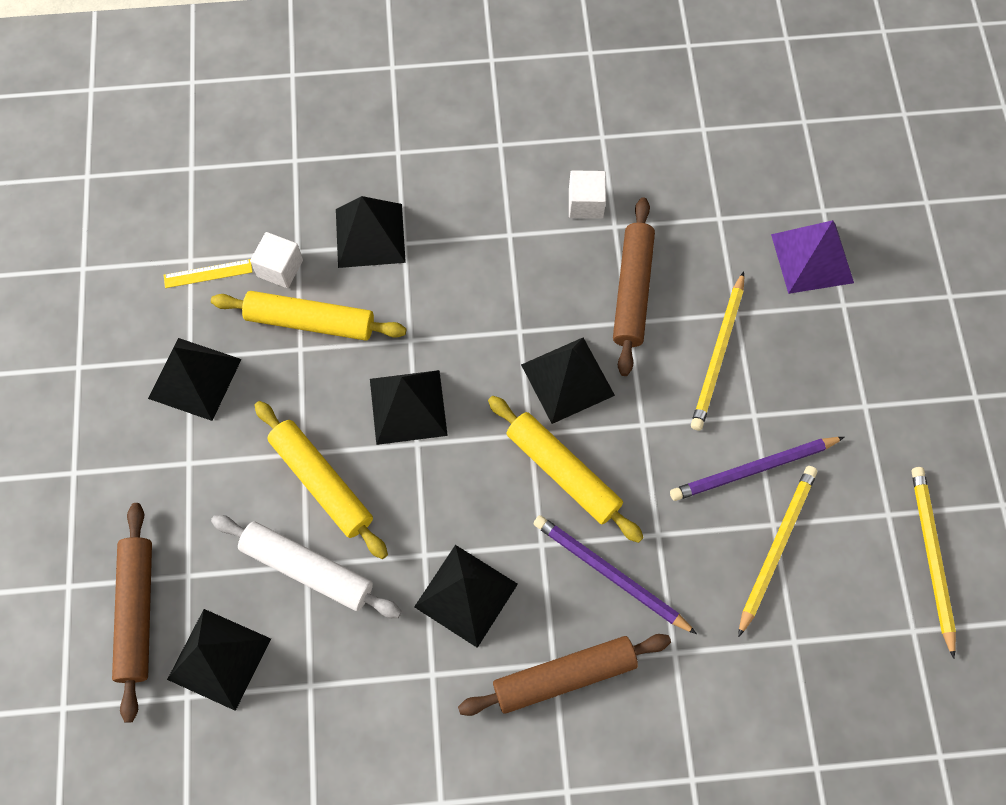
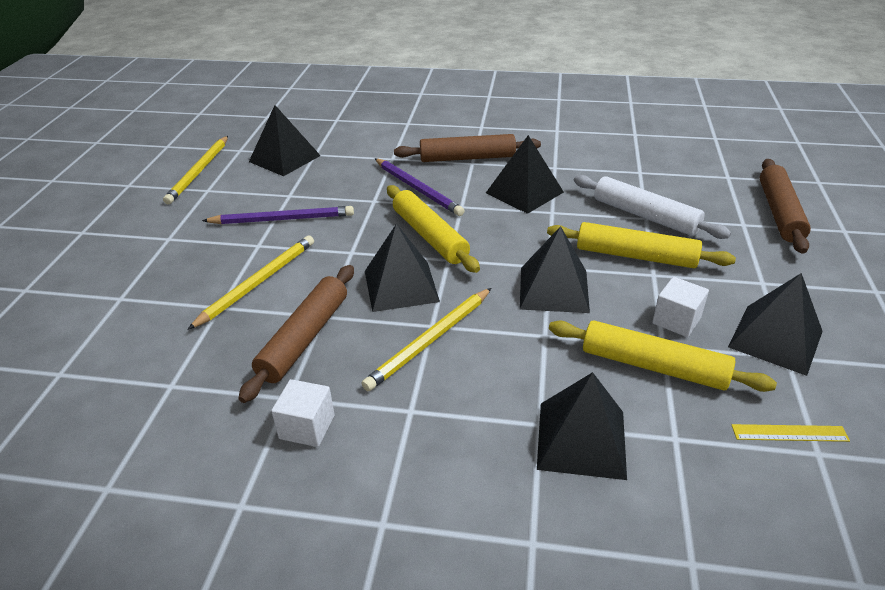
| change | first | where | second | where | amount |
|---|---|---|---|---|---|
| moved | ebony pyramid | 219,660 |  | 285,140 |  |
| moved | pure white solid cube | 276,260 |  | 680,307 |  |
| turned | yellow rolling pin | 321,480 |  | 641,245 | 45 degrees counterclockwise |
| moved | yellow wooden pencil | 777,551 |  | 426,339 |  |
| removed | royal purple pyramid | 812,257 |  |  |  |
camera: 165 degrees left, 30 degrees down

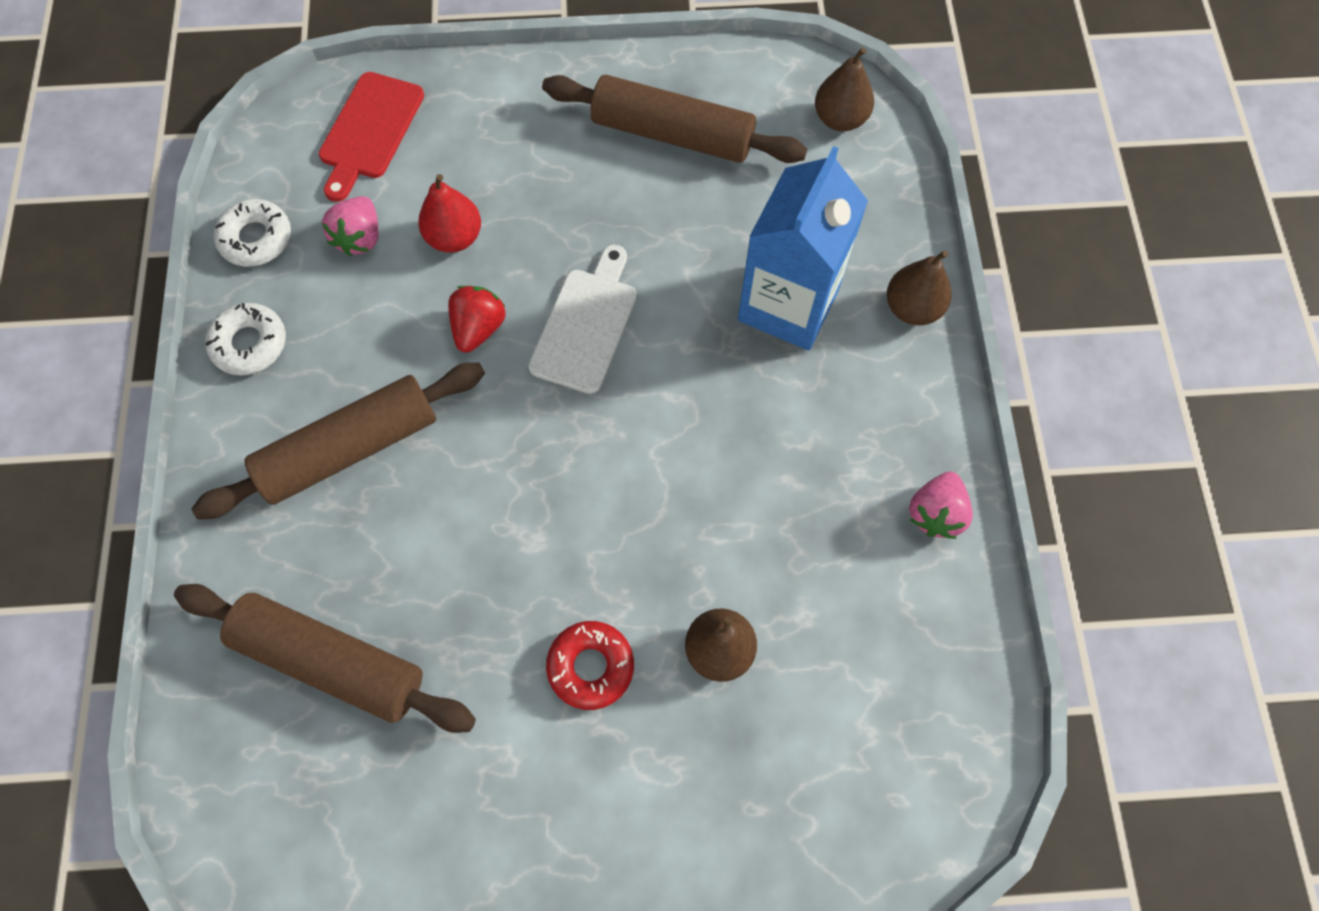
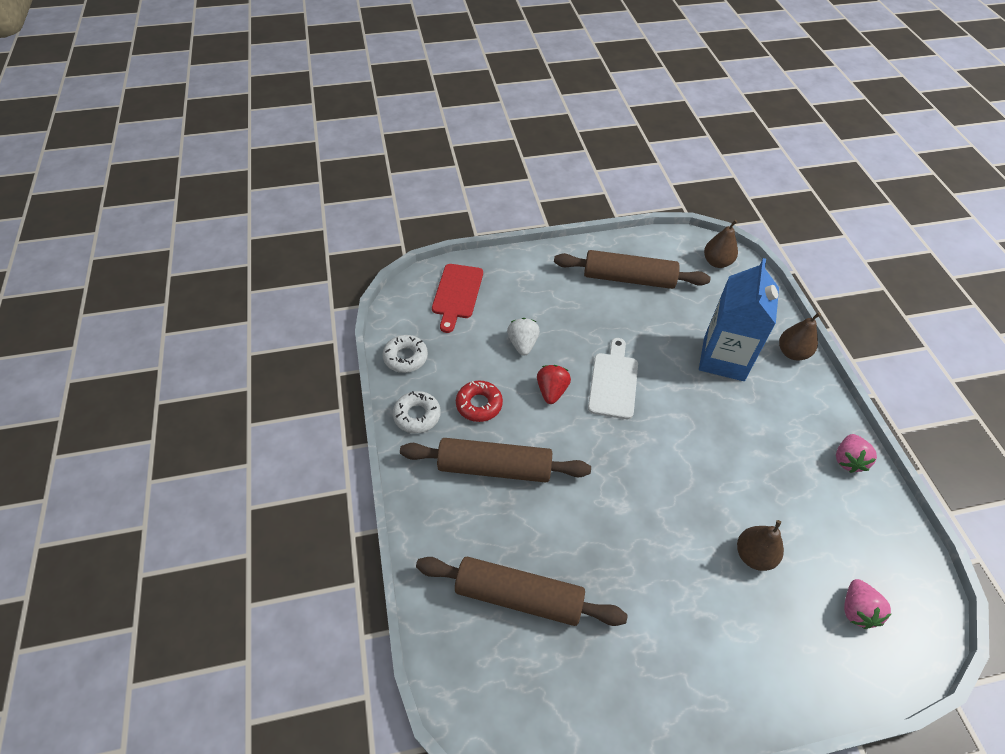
| change | first | where | second | where | amount |
|---|---|---|---|---|---|
| turned | dark brown rolling pin | 338,441 |  | 495,460 | 45 degrees clockwise |
| moved | rosy strawberry | 350,226 |  | 867,604 |  |
| replaced | red pear fruit | 449,213 | pure white strawberry | 523,337 |  |
| moved | red glazed donut | 590,665 |  | 479,401 |  |
camera: 10 degrees left, 15 degrees down

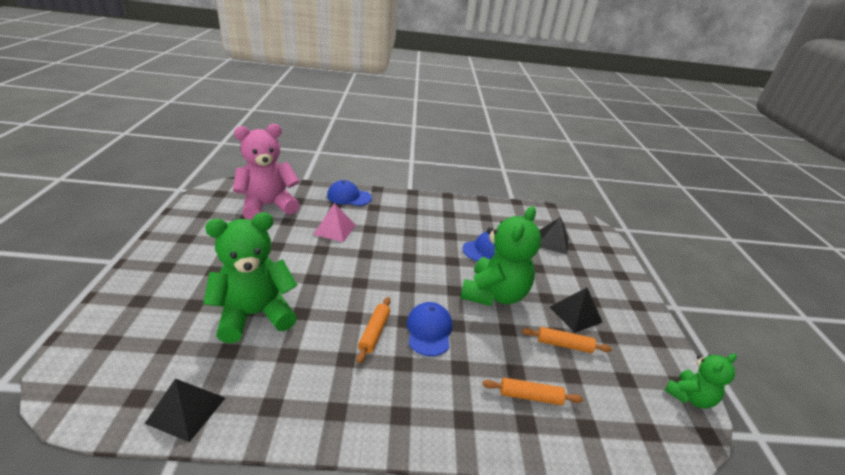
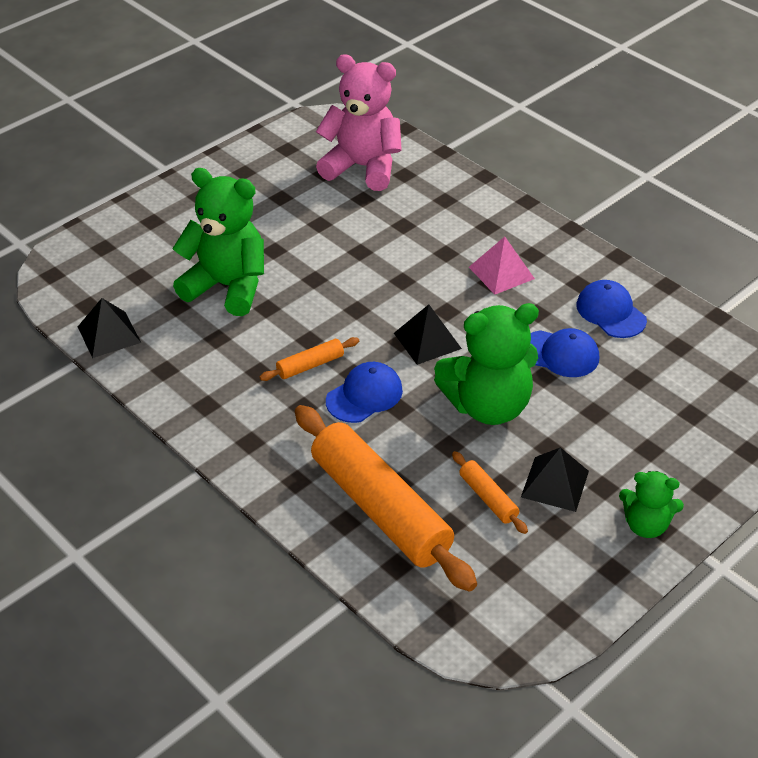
| change | first | where | second | where | amount |
|---|---|---|---|---|---|
| moved | rosy pyramid | 334,222 |  | 502,266 |  |
| moved | royal blue peaked cap | 349,193 |  | 612,309 |  |
| resized | orange-coloured rolling pin | 532,391 |  | 386,498 | x2.32 |
| moved | ebony pyramid | 553,235 |  | 428,334 |  |
| moved | emerald teddy | 701,381 |  | 651,504 |  |
camera: 50 degrees right, 10 degrees up

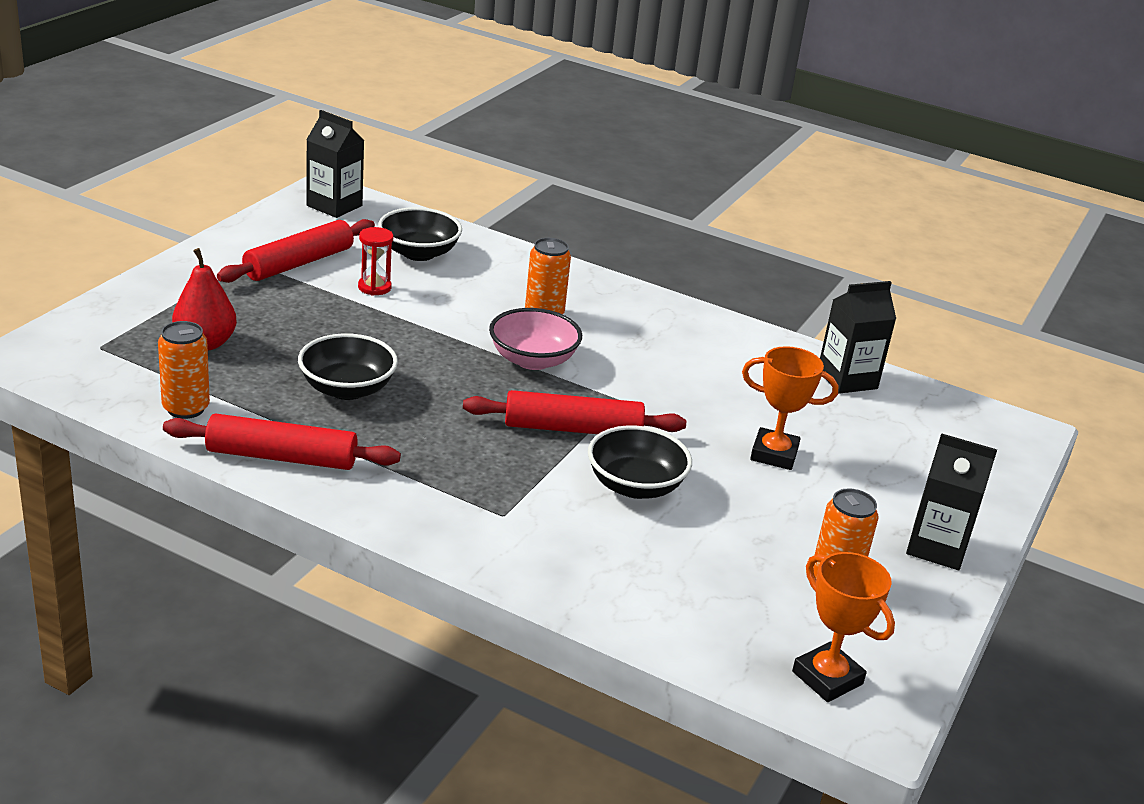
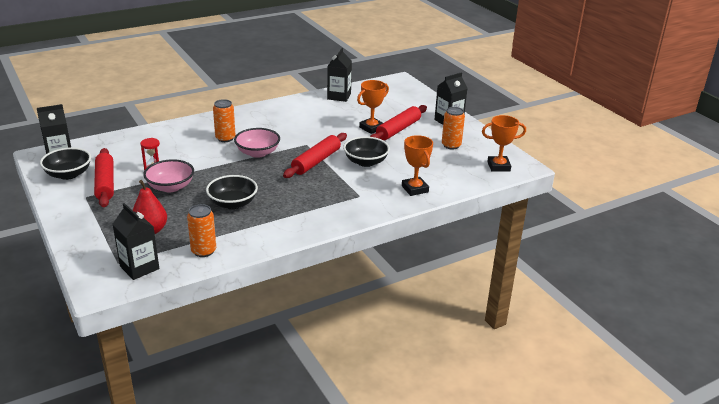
| change | first | where | second | where | amount |
|---|---|---|---|---|---|
| moved | red rolling pin | 282,441 |  | 398,122 |  |
| moved | ebony serving bowl | 420,234 |  | 65,163 |  |
| added |  |  | ebony milk carton | 135,241 |  |
| added |  |  | rosy serving bowl | 168,176 |  |
| added |  |  | orange-coloured award cup | 417,165 |  |
camera: 55 degrees left, 0 degrees up

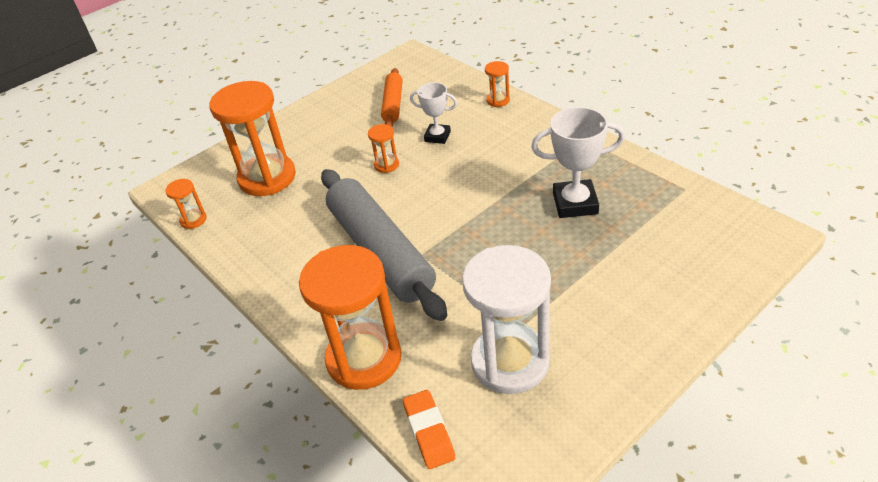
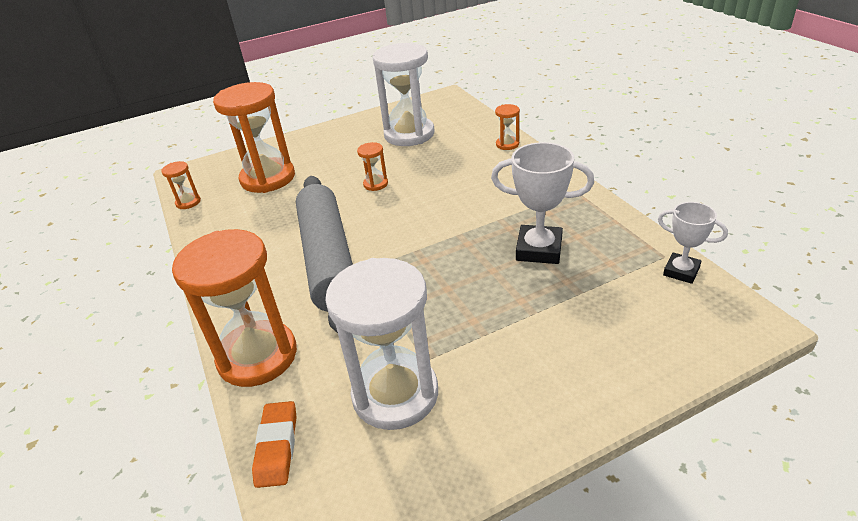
| change | first | where | second | where | amount |
|---|---|---|---|---|---|
| replaced | orange-coloured rolling pin | 392,97 | pure white hourglass | 403,94 |  |
| moved | pure white award cup | 433,113 |  | 693,243 |  |
camera: 15 degrees right, 5 degrees down

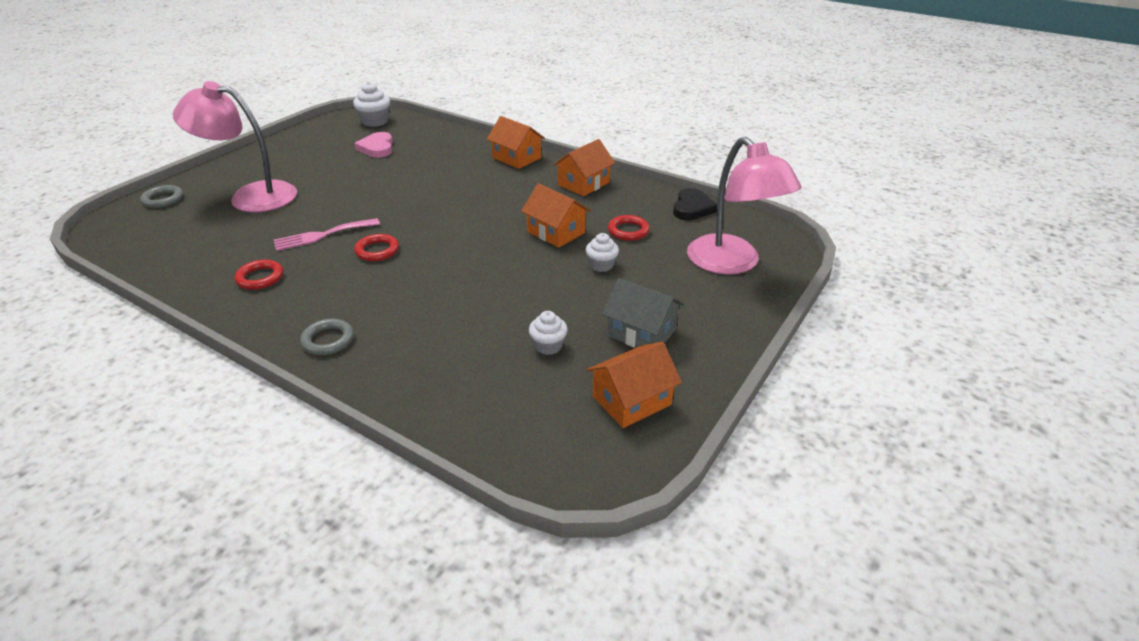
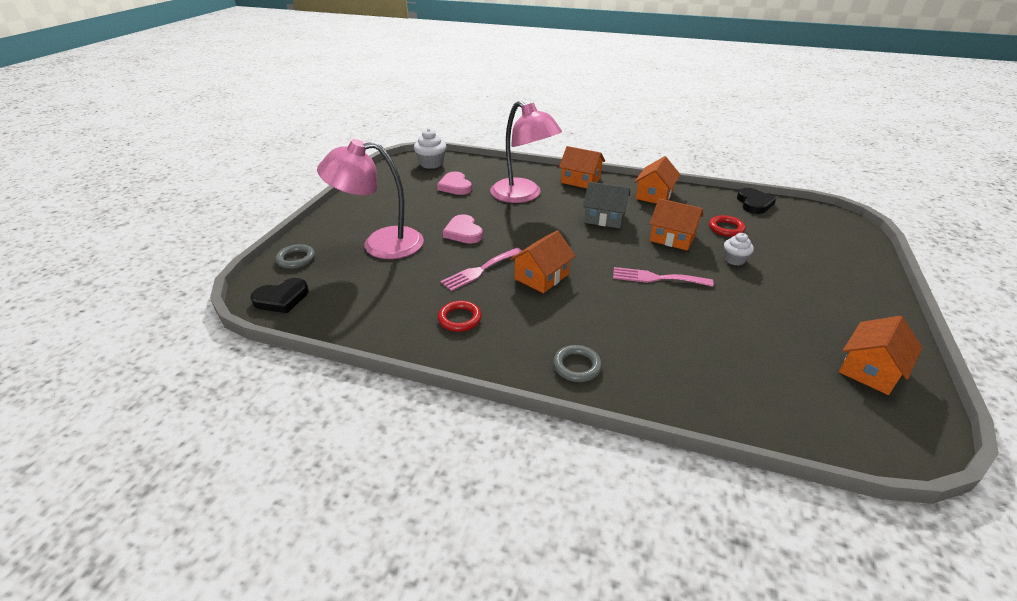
| change | first | where | second | where | amount |
|---|---|---|---|---|---|
| replaced | red torus | 376,247 | orange-coloured house | 542,262 |  |
| removed | pure white muffin | 548,333 |  |  |  |
| moved | grey house | 643,312 |  | 606,205 |  |
| moved | rosy desk lamp | 744,206 |  | 526,152 |  |
| added |  |  | ebony love heart | 279,295 |  |
| added |  |  | rosy love heart | 463,229 |  |
| added |  |  | rosy dinner fork | 663,277 |  |
camera: 15 degrees left, 0 degrees up

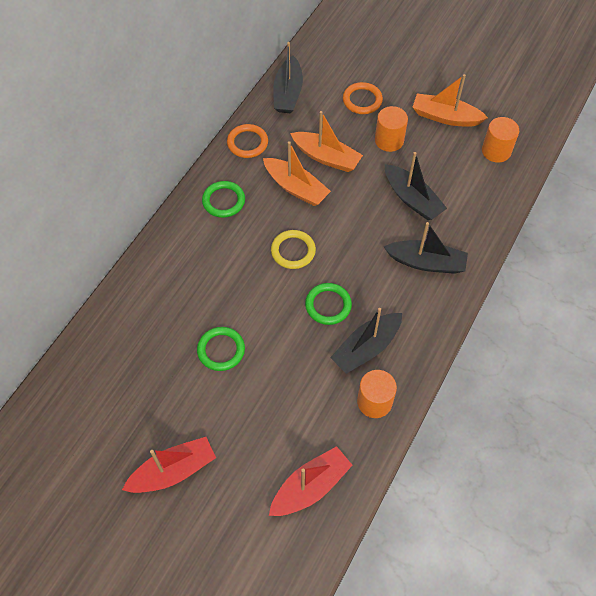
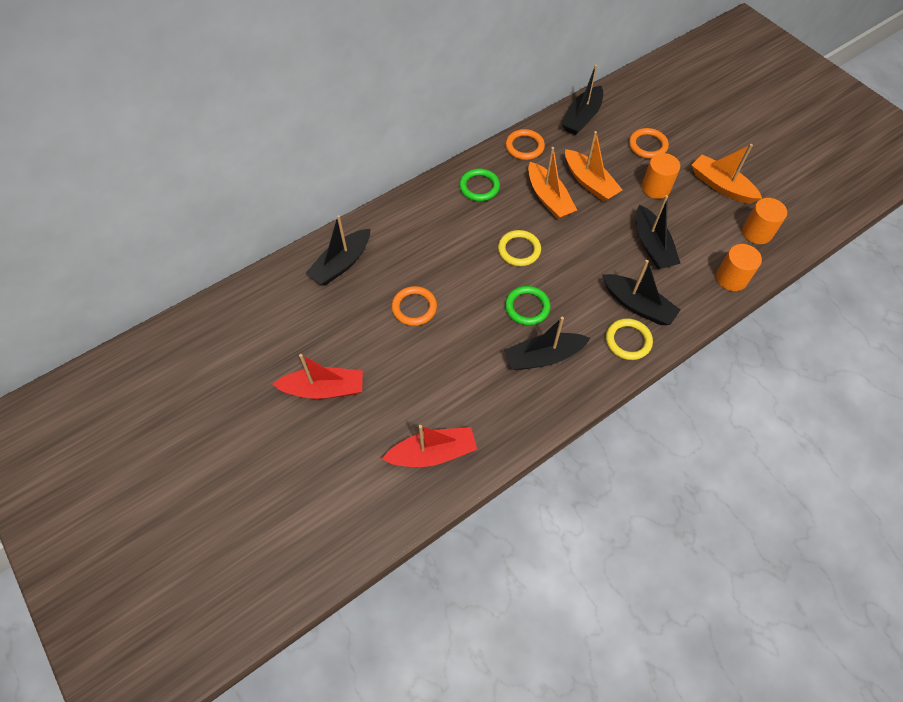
| change | first | where | second | where | amount |
|---|---|---|---|---|---|
| recoloured | emerald torus | 221,349 | orange-coloured torus | 414,306 |  |
| moved | orange-coloured cylinder | 377,394 |  | 739,267 |  |
| added |  |  | ebony boat | 338,250 |  |
| added |  |  | yellow torus | 629,339 |  |
camera: 25 degrees right, 0 degrees up

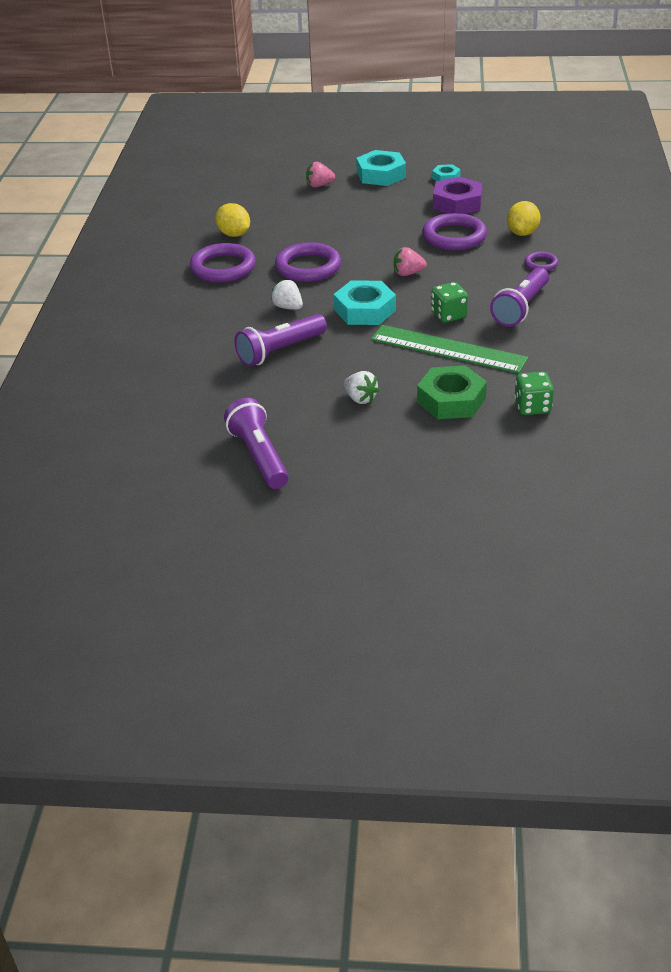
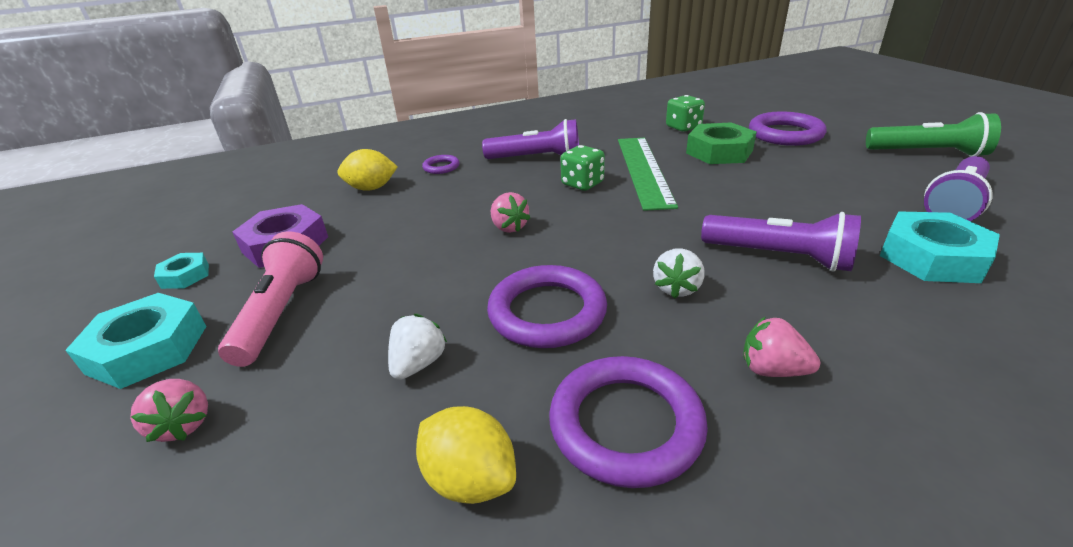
| change | first | where | second | where | amount |
|---|---|---|---|---|---|
| turned | yellow citrus fruit | 232,220 |  | 466,455 | 75 degrees counterclockwise |
| moved | teal hex nut | 365,302 |  | 940,247 |  |
| moved | pure white strawberry | 361,387 |  | 417,347 |  |
| moved | royal purple torus | 454,231 |  | 788,128 |  |
| added |  |  | rosy pocket torch | 270,299 |  |
| added |  |  | rosy strawberry | 781,346 |  |
| added |  |  | emerald pocket torch | 933,134 |  |
camera: 115 degrees left, 5 degrees down

